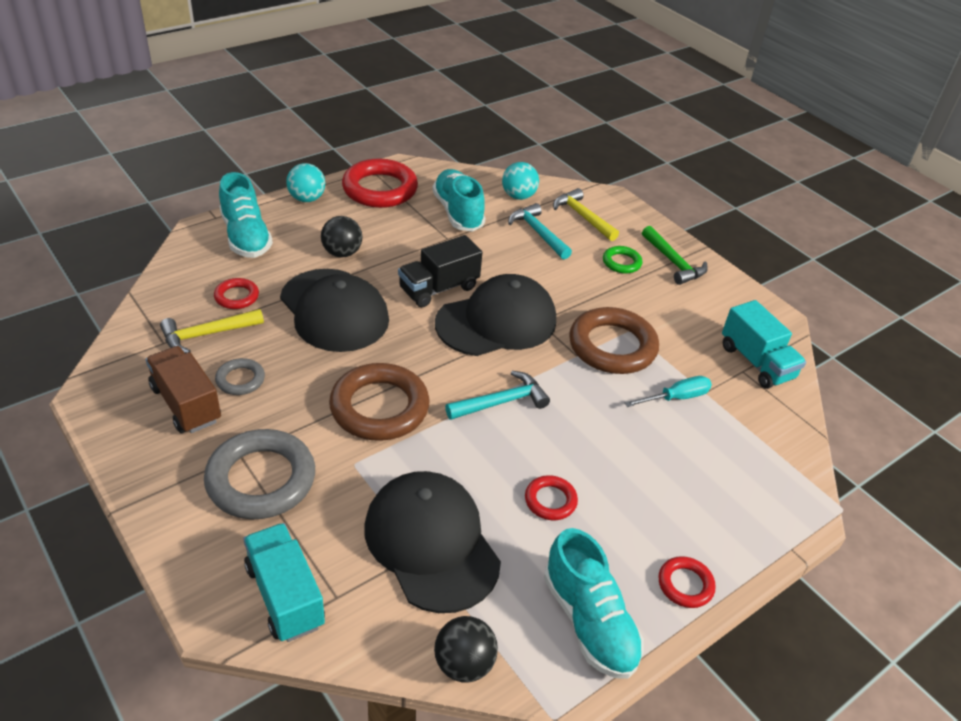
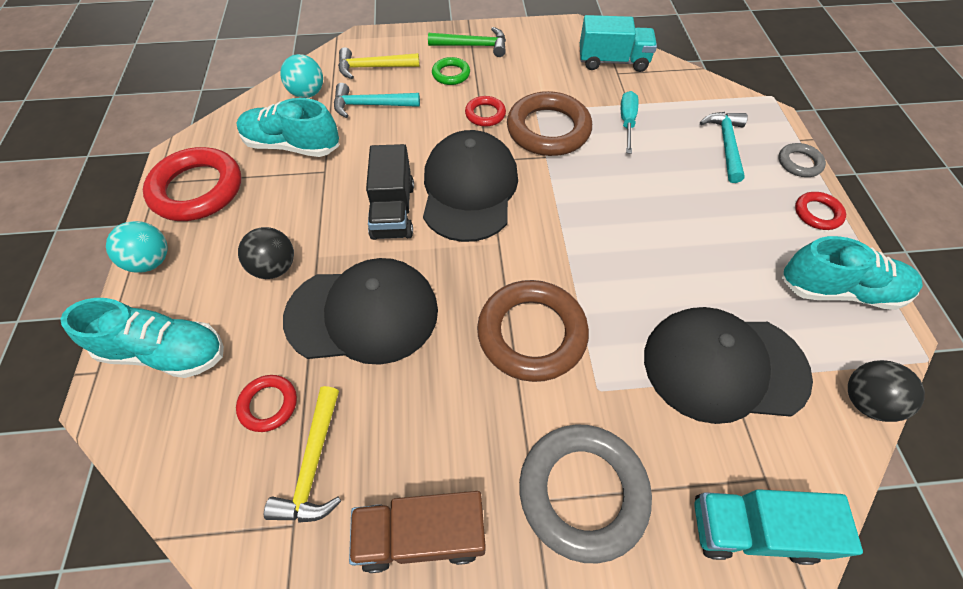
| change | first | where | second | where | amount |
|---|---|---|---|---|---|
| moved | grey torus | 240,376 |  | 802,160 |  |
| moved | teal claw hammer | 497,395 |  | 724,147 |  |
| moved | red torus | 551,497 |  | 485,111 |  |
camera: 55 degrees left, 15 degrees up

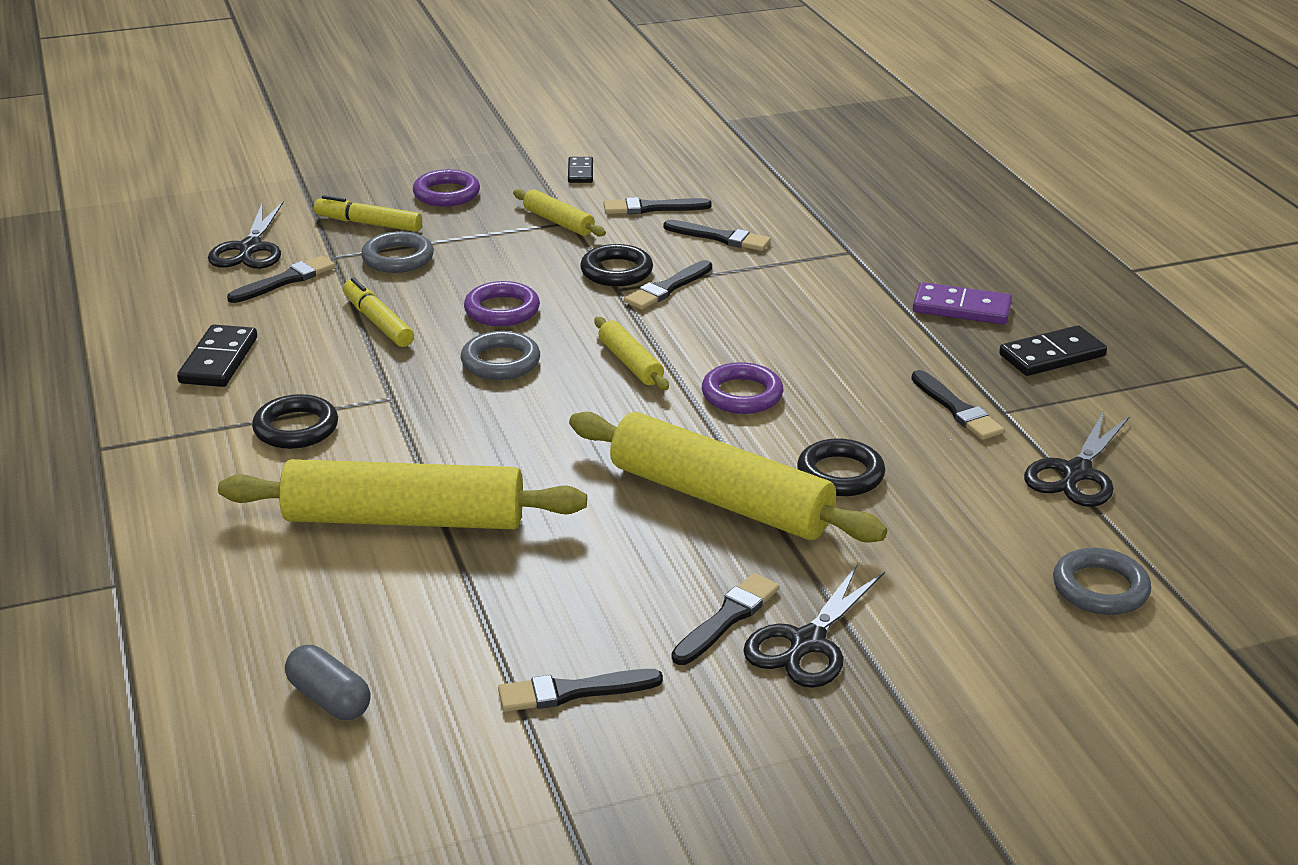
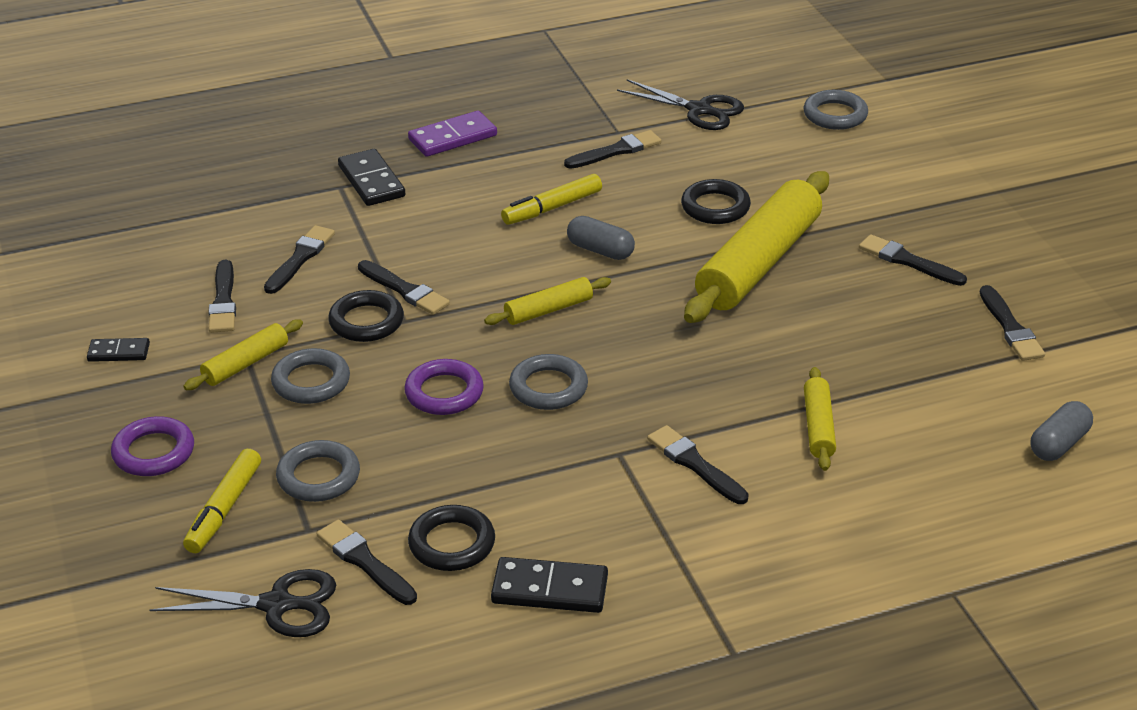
| change | first | where | second | where | amount |
|---|---|---|---|---|---|
| resized | yellow rolling pin | 402,494 |  | 820,419 | x0.47 |
| moved | ebony torus | 295,421 |  | 451,538 |  |
| moved | yellow marker | 378,312 |  | 551,199 |  |
| replaced | royal purple torus | 742,388 | grey pill | 601,238 |  |
| removed | ebony scissors | 814,625 |  |  |  |
| turned | royal purple domino piece | 962,303 |  | 452,134 | 45 degrees clockwise |
| moved | ebony domino piece | 1053,350 |  | 371,177 |  |
| added |  |  | grey torus | 310,376 |  |
| added |  |  | ebony brush | 698,464 |  |
camera: 90 degrees left, 5 degrees up

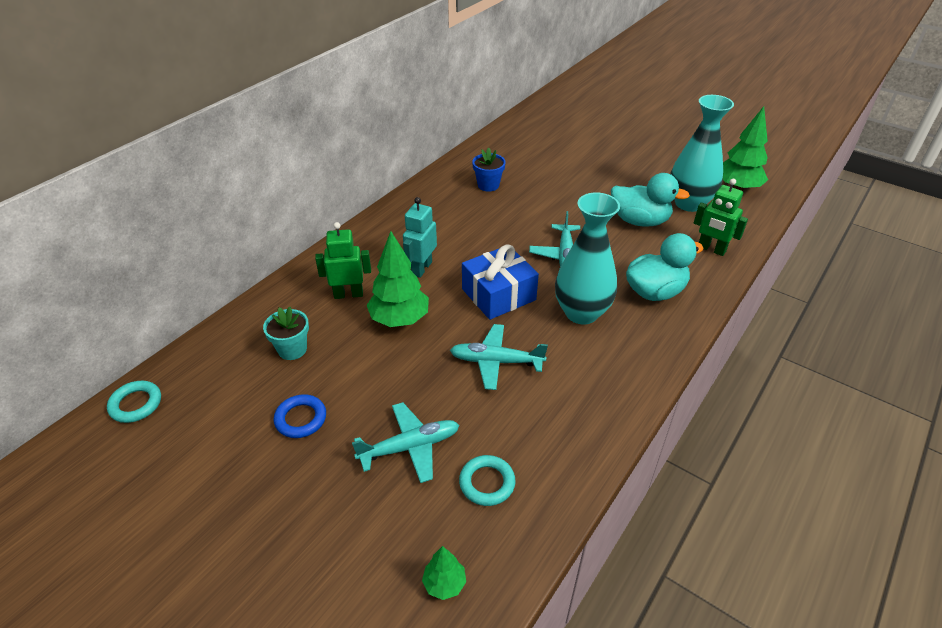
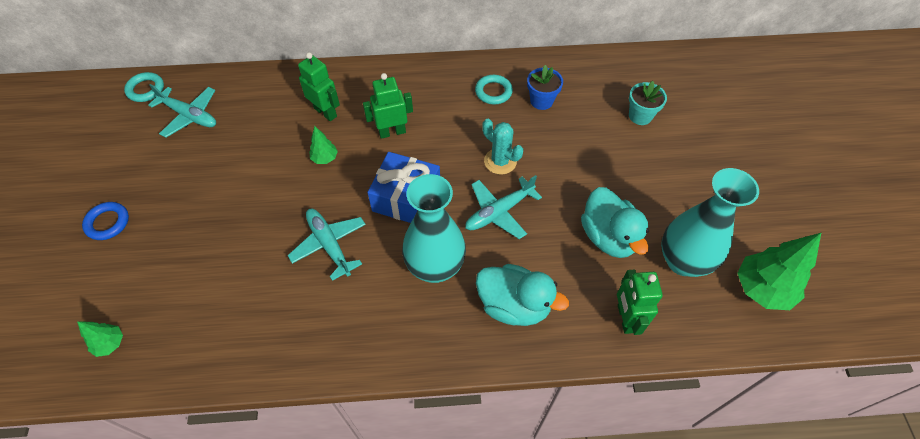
| change | first | where | second | where | amount |
|---|---|---|---|---|---|
| moved | teal potted plant | 286,333 |  | 648,103 |  |
| moved | royal blue torus | 300,416 |  | 105,221 |  |
| moved | teal aeroplane | 405,442 |  | 182,111 |  |
| resized | emerald fir tree | 398,279 |  | 323,145 | x0.51 |
| recoloured | teal robot figure | 420,237 | emerald robot figure | 388,106 |  |
| moved | teal torus | 487,480 |  | 494,89 |  |
| added |  |  | teal prickly plant | 502,147 |  |
camera: 50 degrees right, 15 degrees up

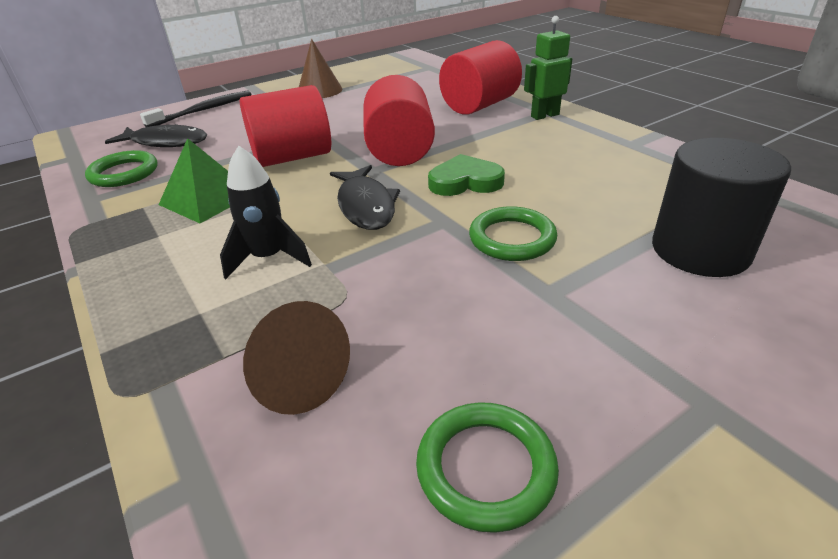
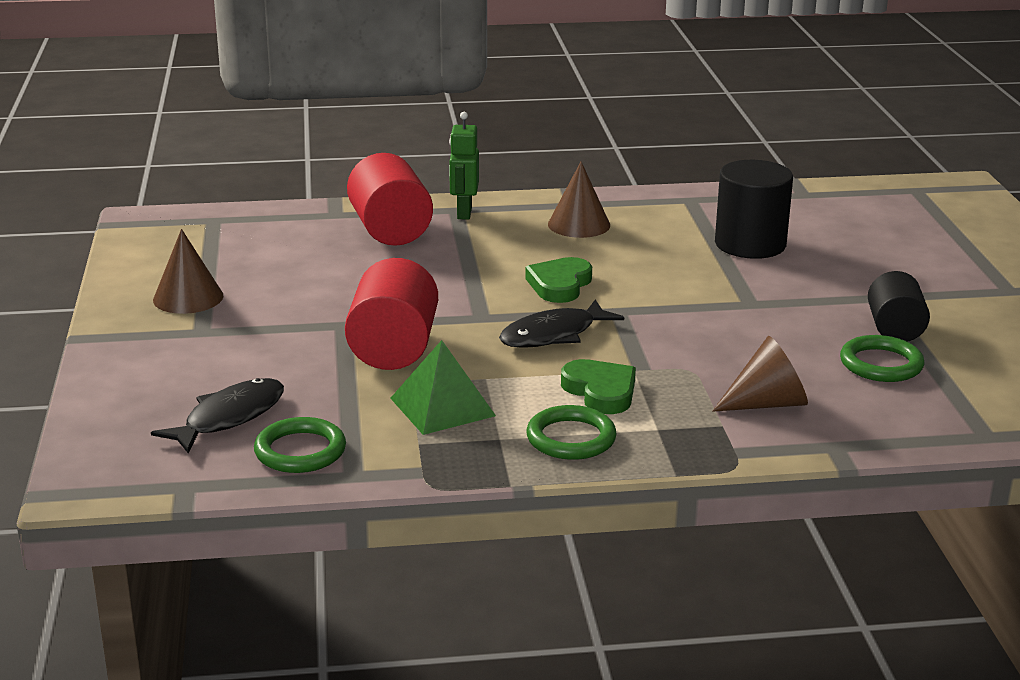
| change | first | where | second | where | amount |
|---|---|---|---|---|---|
| removed | ebony tooth brush | 195,108 |  |  |  |
| replaced | ebony spaceship | 266,212 | emerald love heart | 598,386 |  |
| turned | ebony fish figure | 365,197 |  | 561,323 | 135 degrees clockwise |
| removed | red cylinder | 399,120 |  |  |  |
| moved | emerald torus | 513,233 |  | 571,432 |  |
| added |  |  | dark brown cone | 579,200 |  |
| added |  |  | ebony cylinder | 899,306 |  |
camera: 65 degrees left, 10 degrees down

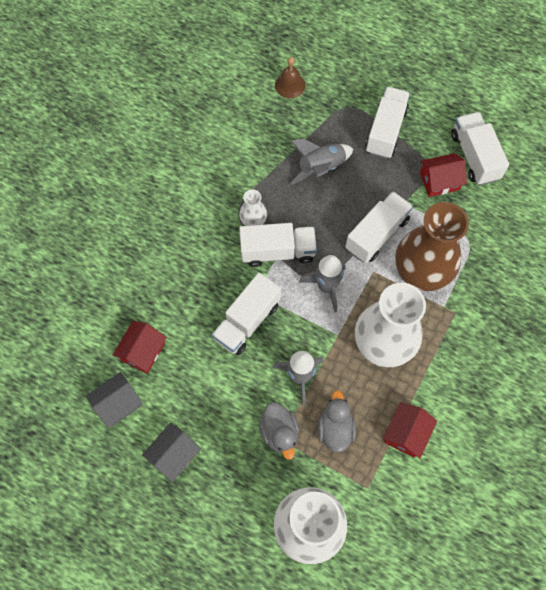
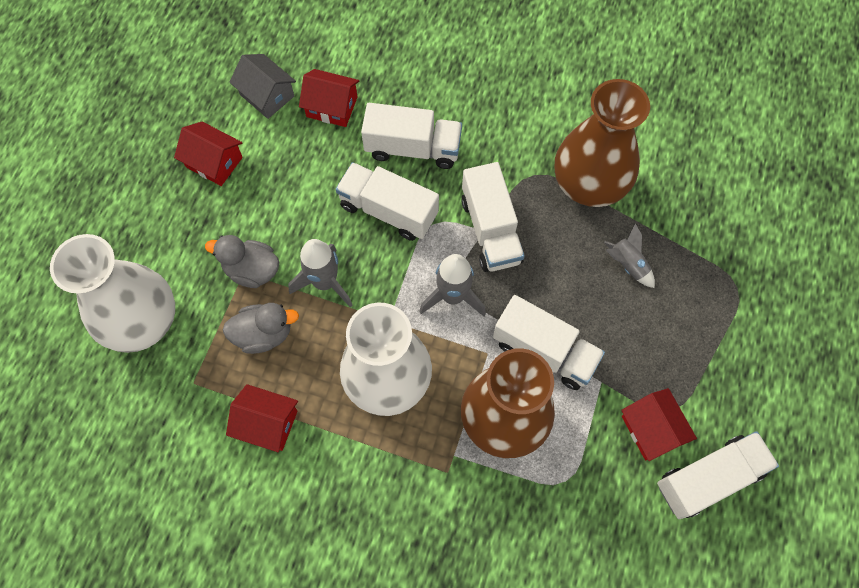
| change | first | where | second | where | amount |
|---|---|---|---|---|---|
| recoloured | grey house | 171,452 | red house | 208,154 |  |
| removed | pure white tall vase | 253,207 |  |  |  |
| turned | grey rubber duck | 279,431 |  | 242,261 | 45 degrees clockwise |
| removed | dark brown bell | 290,77 |  |  |  |
| resized | grey spaceship | 322,162 |  | 629,256 | x0.64 |
| moved | pure white toy truck | 387,123 |  | 411,136 |  |
| added |  |  | dark brown tall vase | 602,143 |  |
camera: 80 degrees right, 0 degrees up

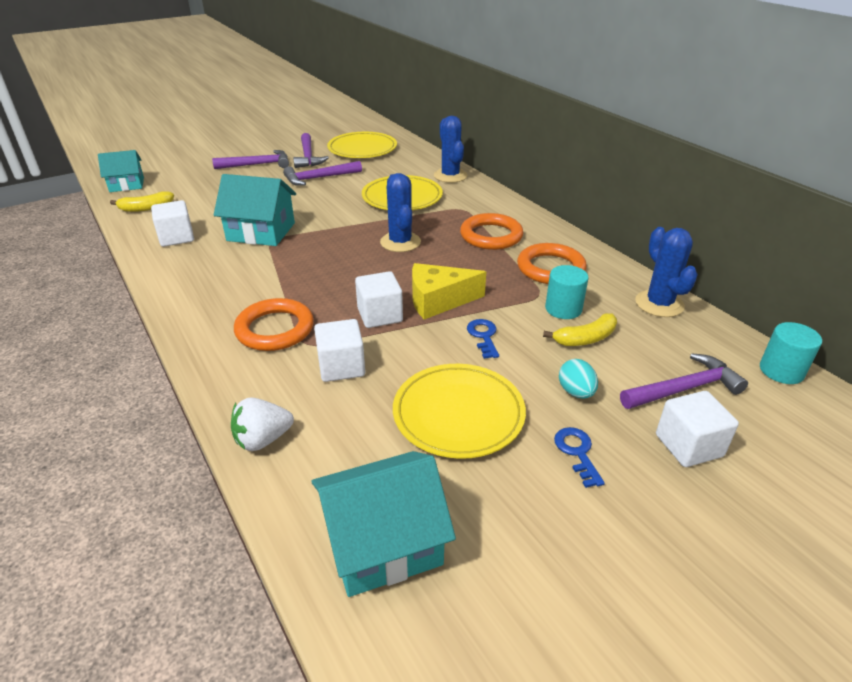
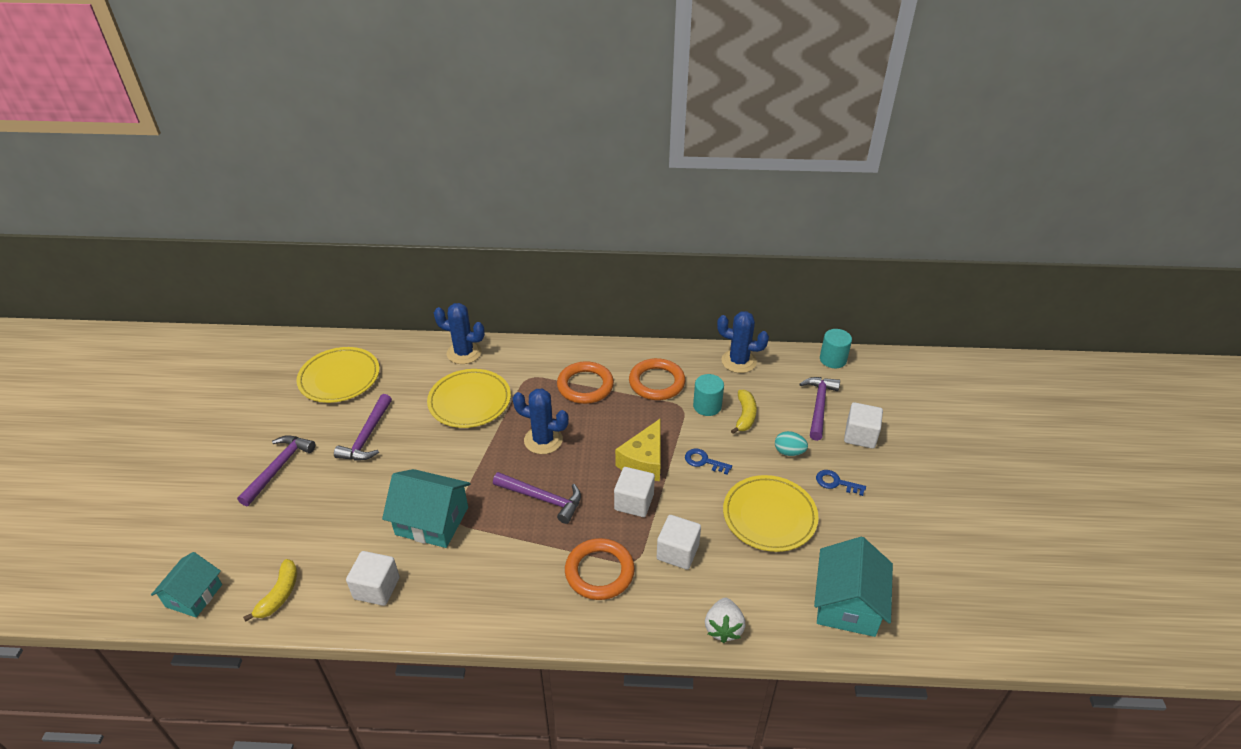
| change | first | where | second | where | amount |
|---|---|---|---|---|---|
| turned | teal house | 255,210 |  | 426,508 | 60 degrees clockwise |
| moved | royal purple claw hammer | 311,150 |  | 537,498 |  |
camera: 55 degrees left, 5 degrees up

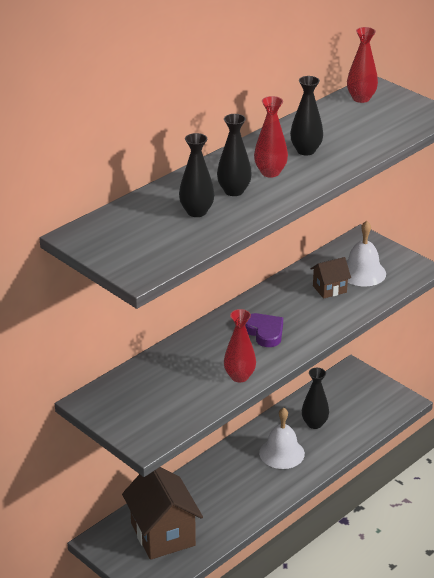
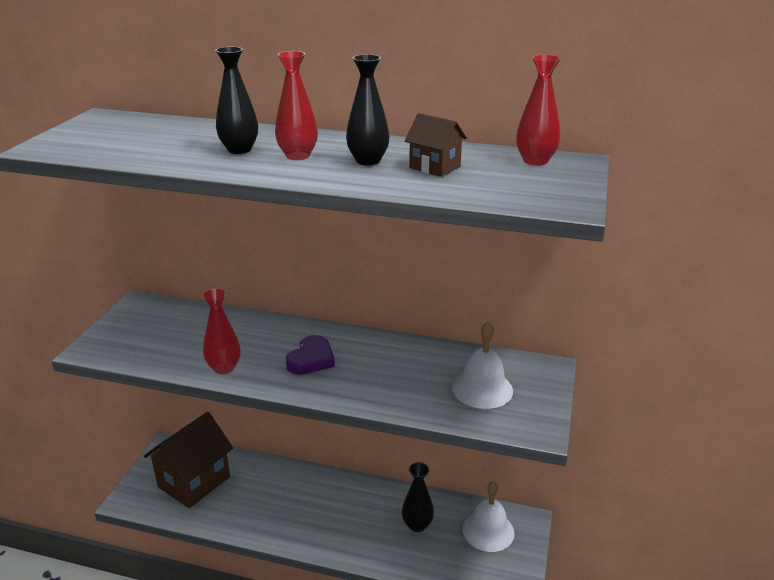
| change | first | where | second | where | amount |
|---|---|---|---|---|---|
| removed | ebony tall vase | 196,175 |  |  |  |
| moved | pure white bell | 282,438 |  | 489,516 |  |
| moved | dark brown house | 331,278 |  | 436,145 |  |
camera: 60 degrees right, 5 degrees down

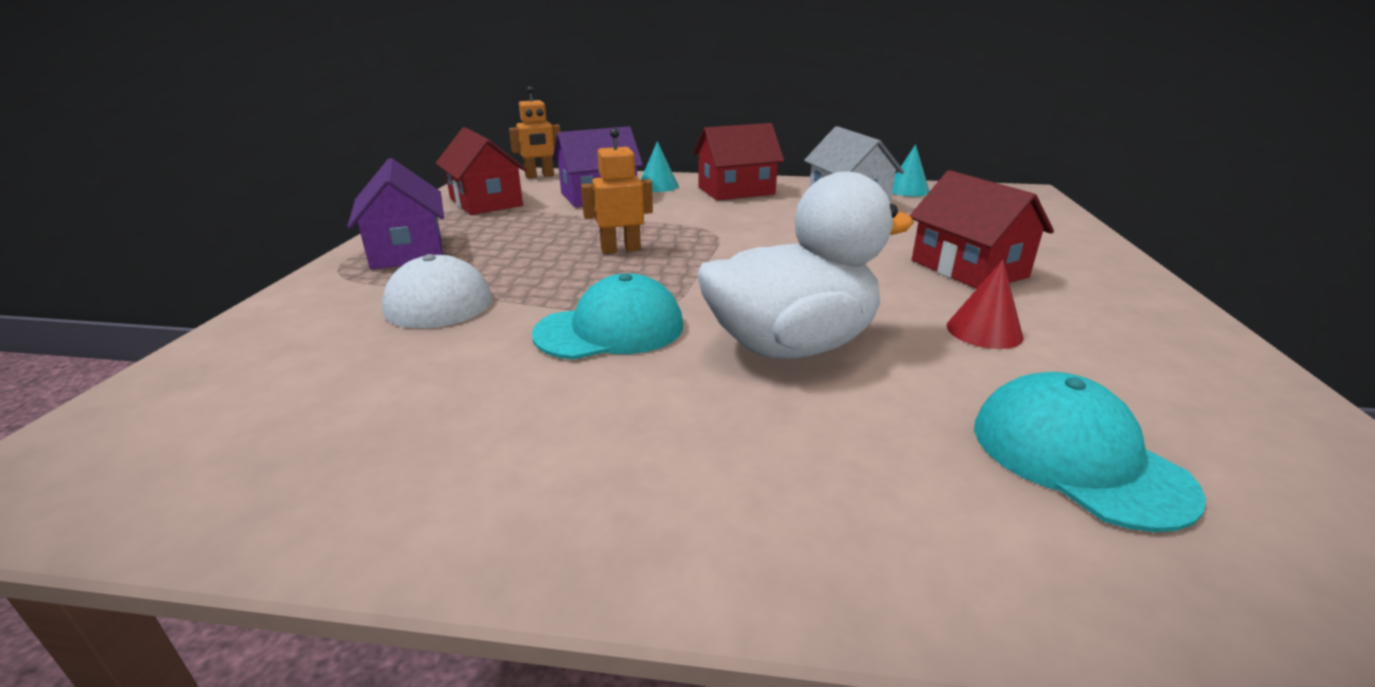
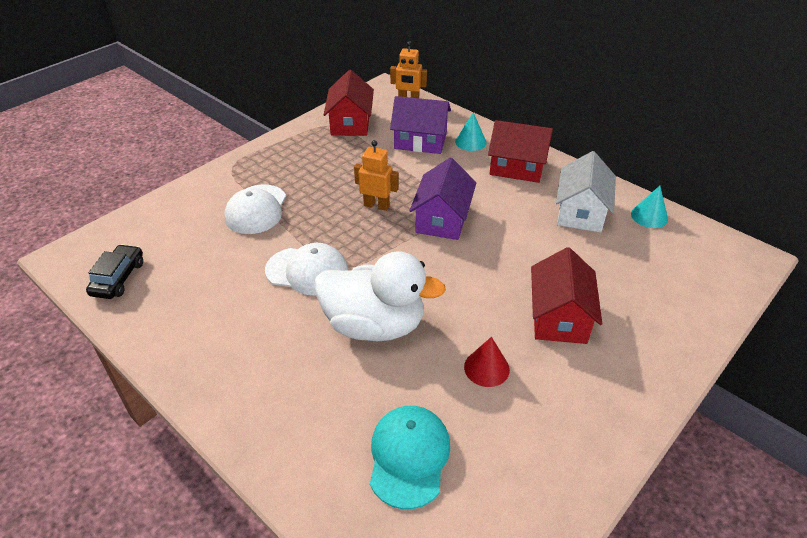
| change | first | where | second | where | amount |
|---|---|---|---|---|---|
| moved | royal purple house | 395,214 |  | 442,199 |  |
| recoloured | teal peaked cap | 607,316 | pure white peaked cap | 306,269 |  |
| added |  |  | ebony car | 114,271 |  |
camera: 35 degrees right, 15 degrees up

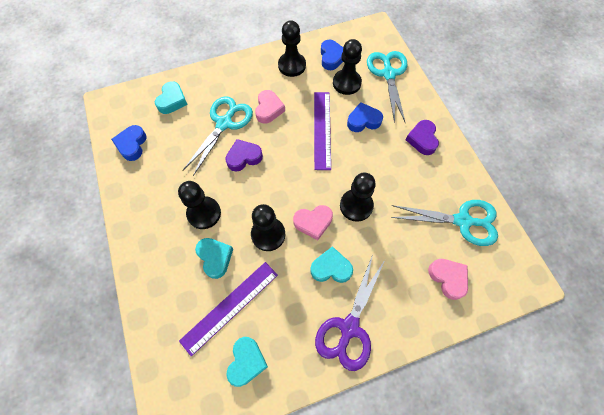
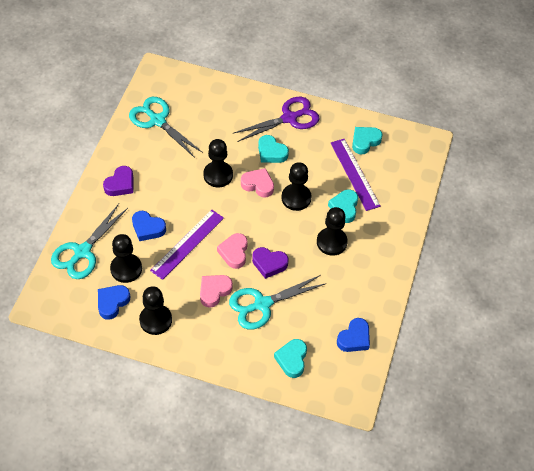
| change | first | where | second | where | amount |
|---|---|---|---|---|---|
| turned | teal love heart | 171,97 |  | 290,358 | 45 degrees counterclockwise |
| turned | royal purple straightedge | 228,309 |  | 356,175 | 75 degrees clockwise |
| moved | rosy love heart | 448,279 |  | 232,251 |  |
camera: 145 degrees left, 10 degrees down

